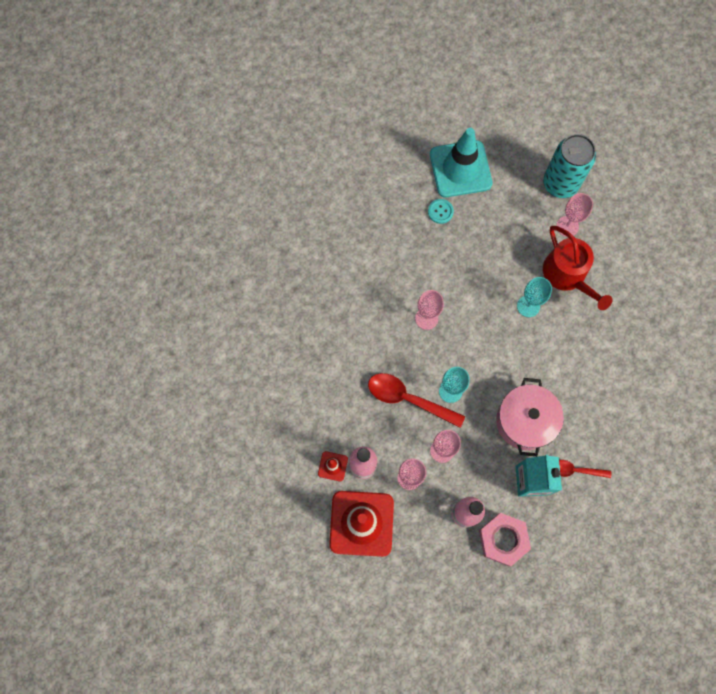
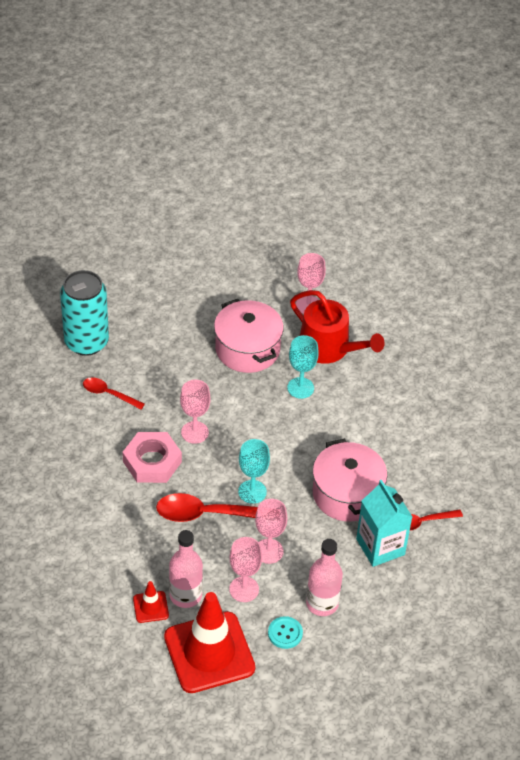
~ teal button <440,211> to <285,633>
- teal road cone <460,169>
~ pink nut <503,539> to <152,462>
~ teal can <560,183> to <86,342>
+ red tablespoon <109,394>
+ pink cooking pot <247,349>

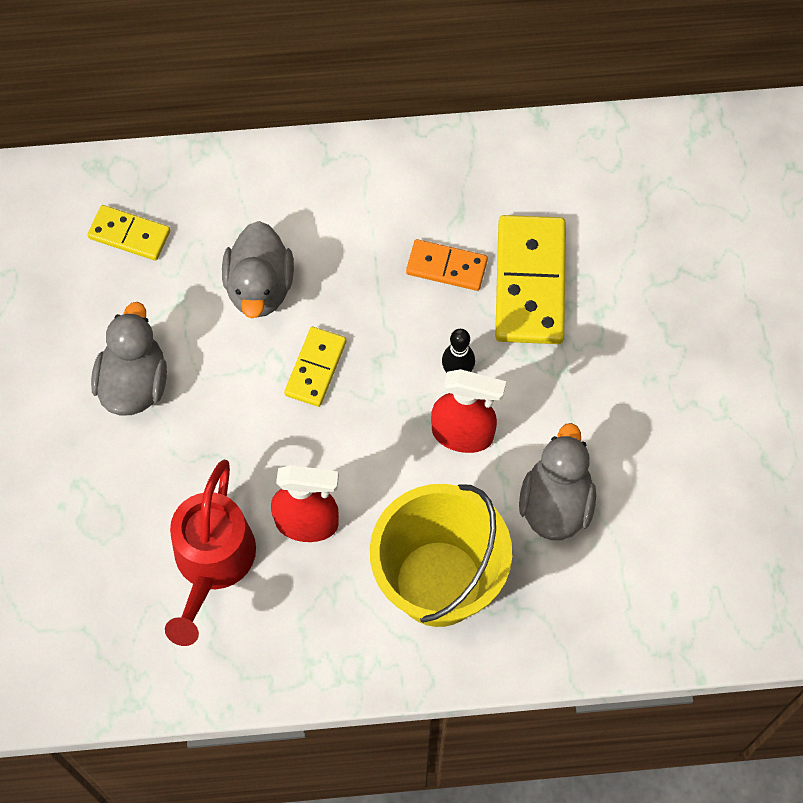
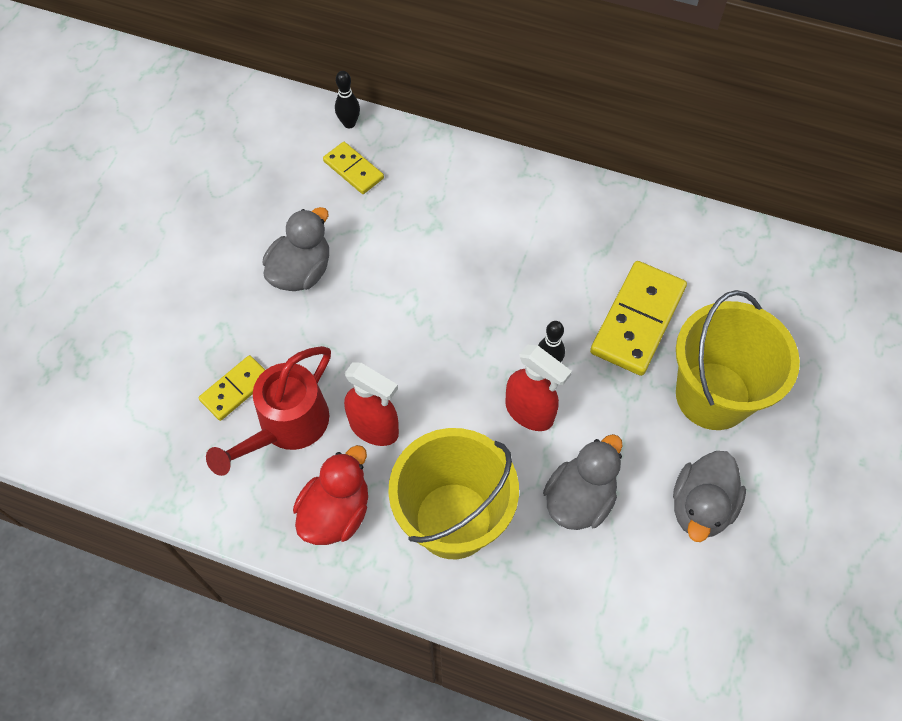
~ ash-grey rubber duck <260,287> to <700,506>
~ golden domino tile <316,368> to <236,389>
- orange-coloured domino tile <446,267>
+ red rubber duck <336,512>
+ black skittle <349,123>
+ golden sand bucket <712,395>

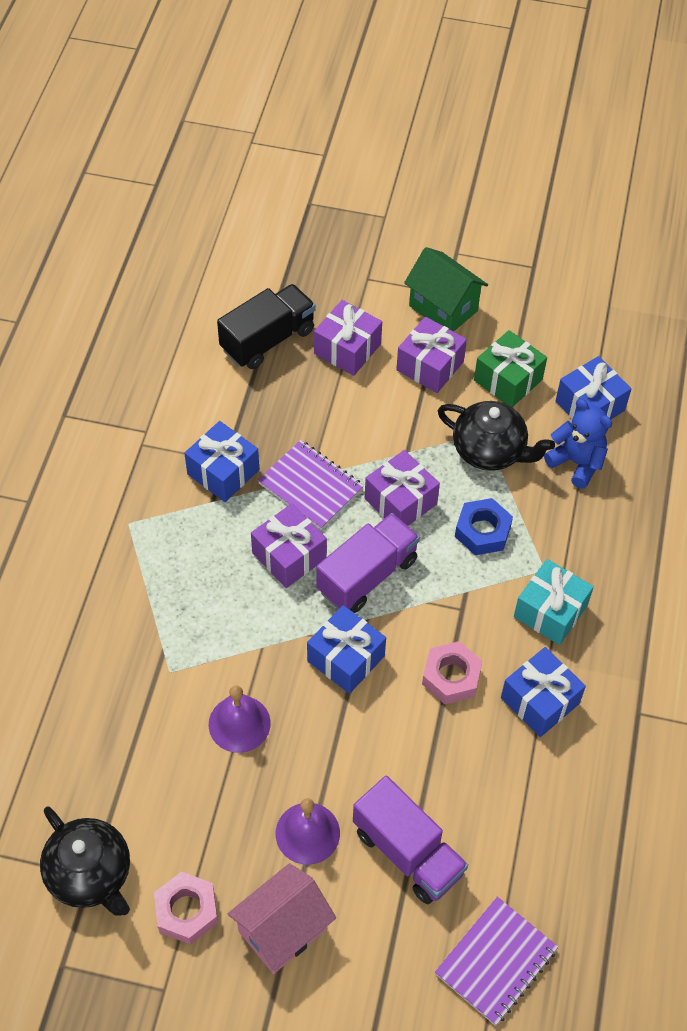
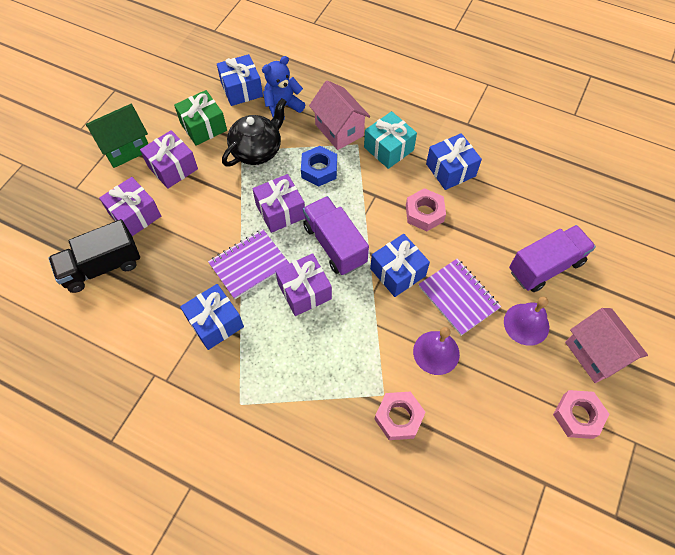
- black tea pot <90,874>
~ black lorry <268,340> = <102,267> 90 degrees counterclockwise
~ purple notepad <496,961> to <458,297>
+ pink cottage <339,130>
+ pink nut <398,417>

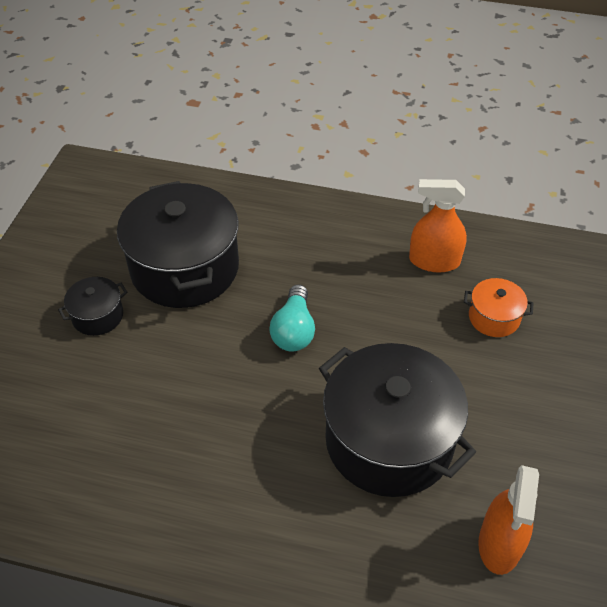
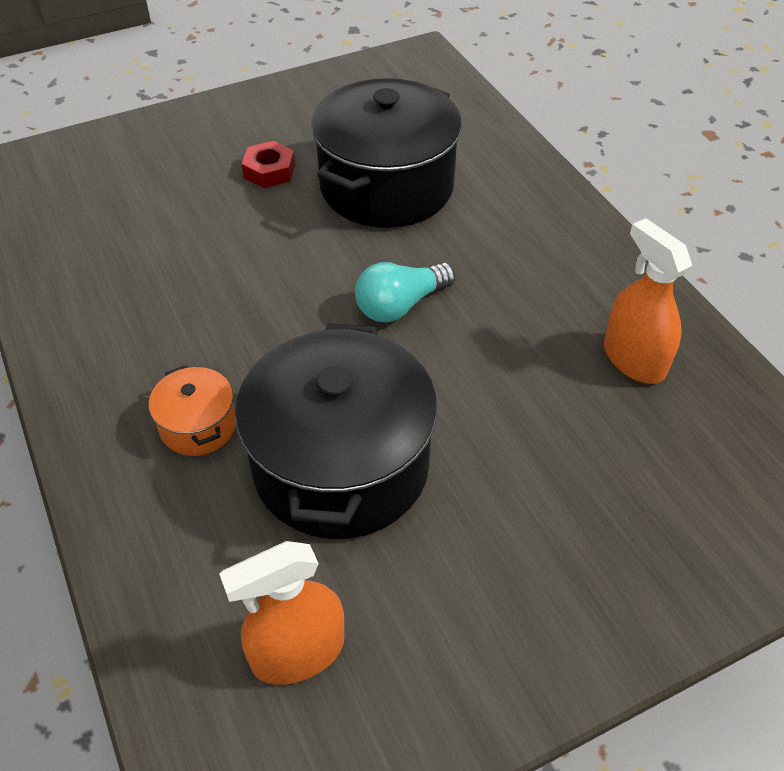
~ black cooking pot <97,316> to red nut <269,171>
~ orange-coloured cooking pot <494,317> to <198,426>

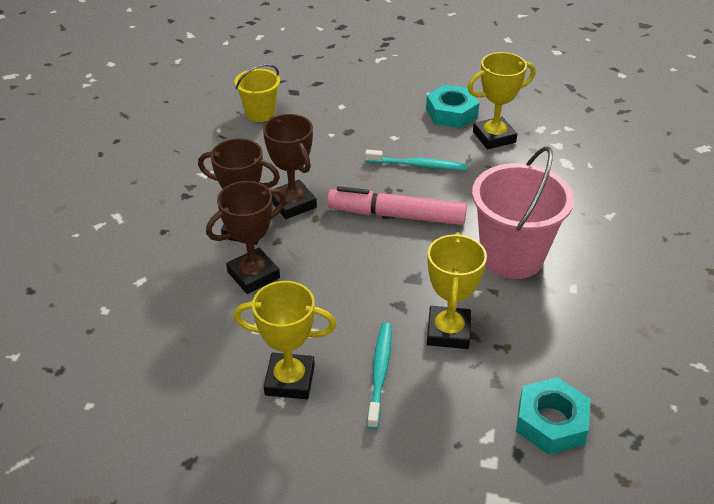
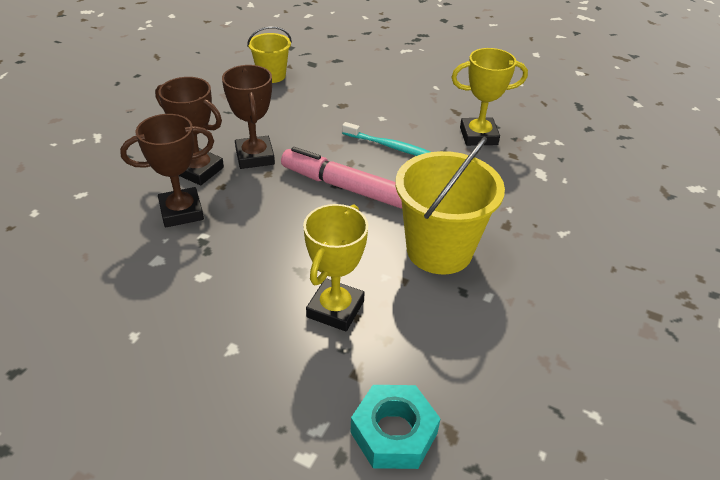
- golden prize cup <290,380>
- teal toothbrush <380,372>
- teal nut <451,113>
~ pink sand bucket <512,256> to golden sand bucket <439,250>

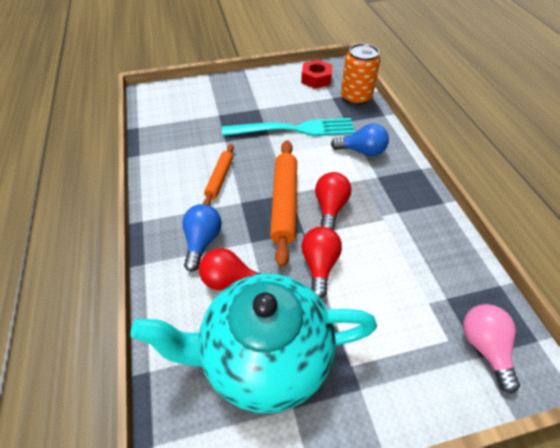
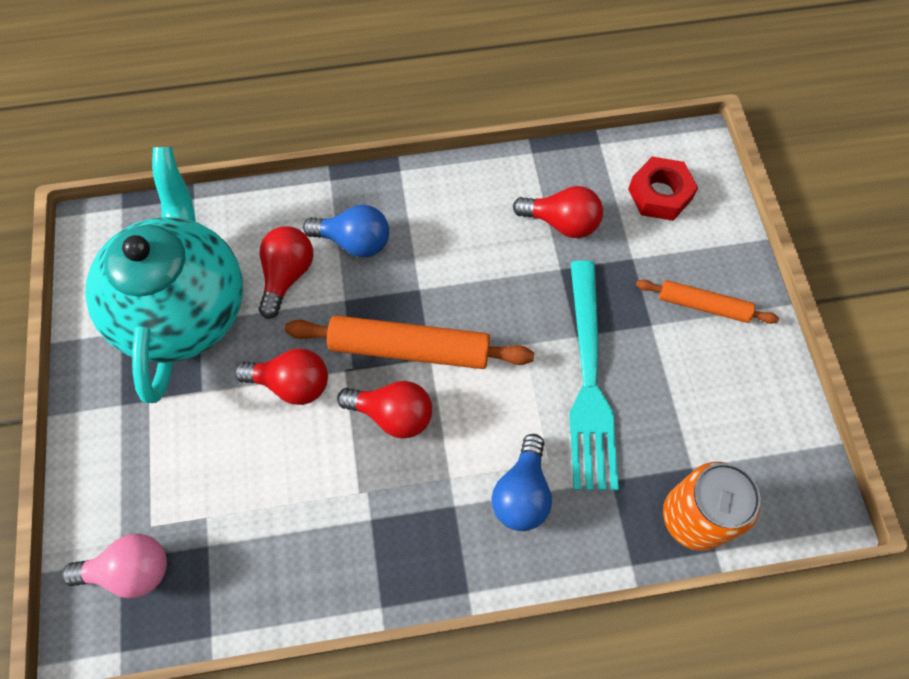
~ orange-coloured rolling pin <220,178> to <703,305>
~ red nut <316,79> to <659,194>
+ red lightbulb <562,223>

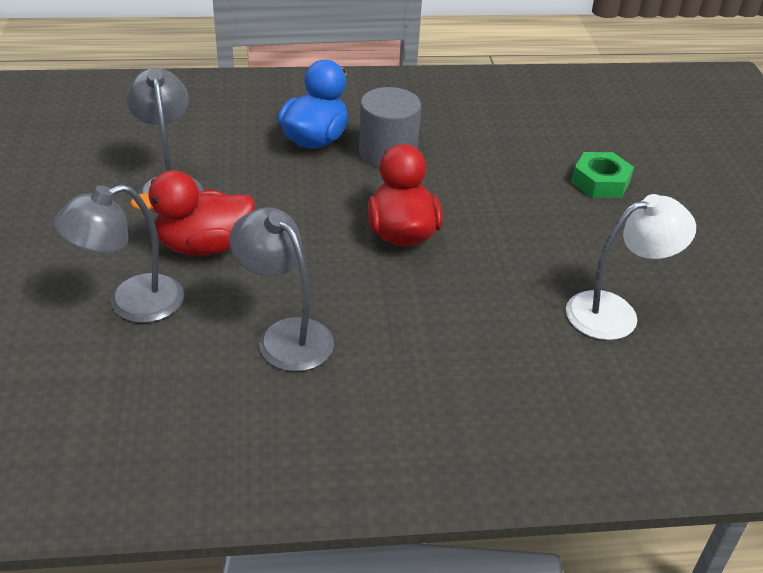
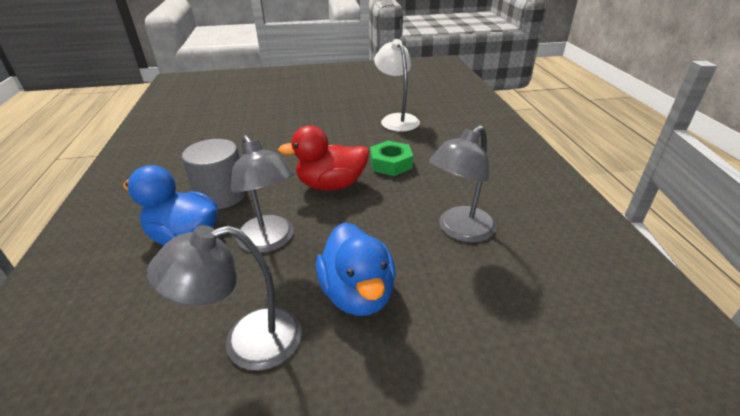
~ ash-grey desk lamp <131,303> to <270,241>
~ red rubber duck <204,246> to cobalt rubber duck <358,294>
~ leaf-green nut <600,182> to <391,163>

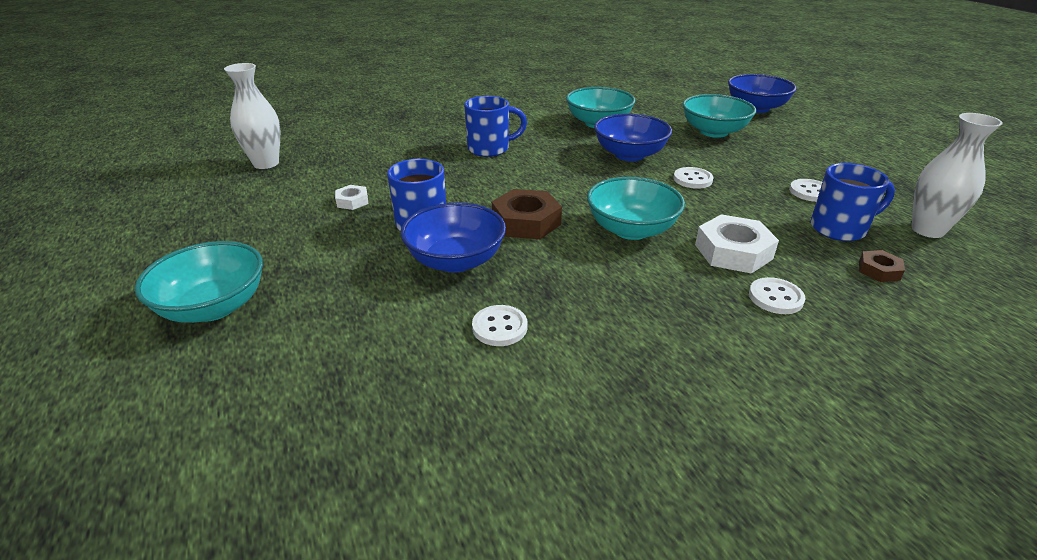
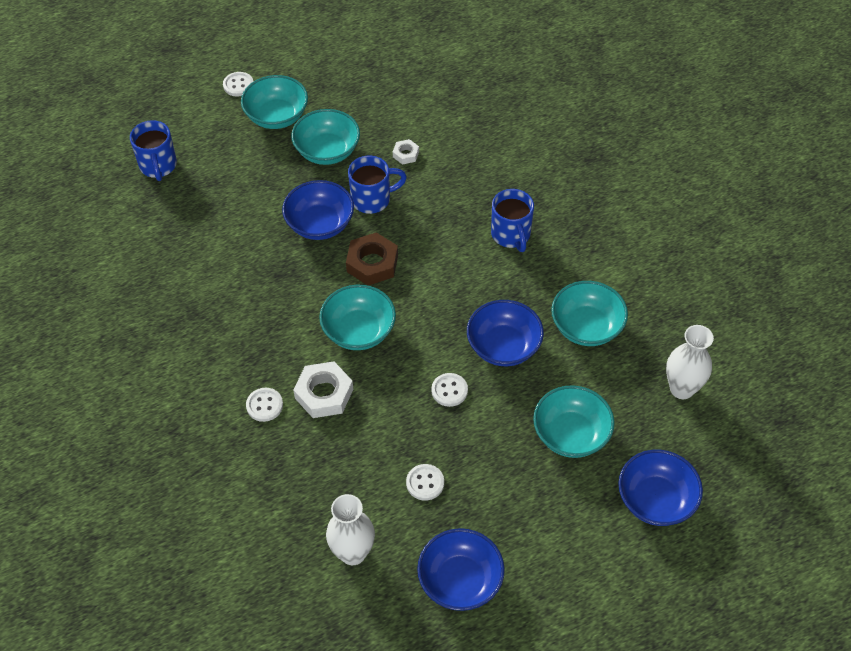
~ snow-white flower vase <266,163> to <682,389>
~ snow-white button <499,327> to <238,85>
~ cobalt tea mug <840,228> to <158,166>
- russet nut <879,270>
+ teal deep dish <327,151>
+ cobalt deep dish <460,581>

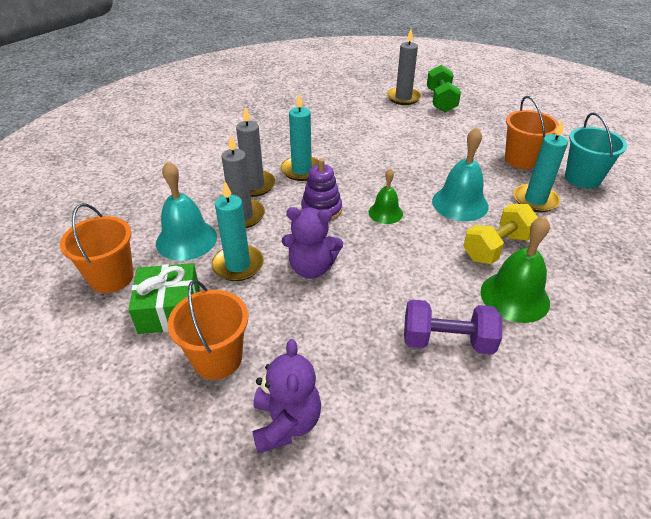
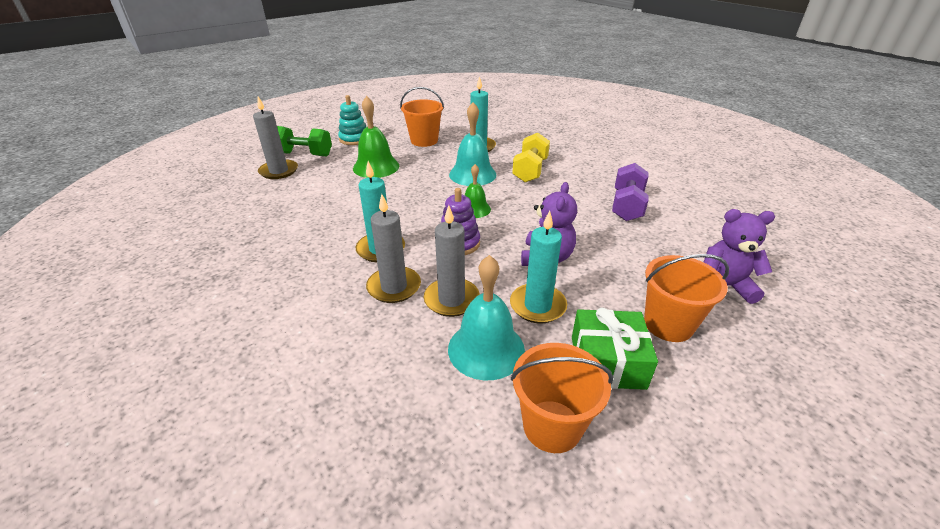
~ golden dumbbell <497,247> = <530,170> 45 degrees clockwise
~ leaf-green school bell <514,296> to <376,167>
- teal sand bucket <582,178>
+ teal stacking toy <354,139>

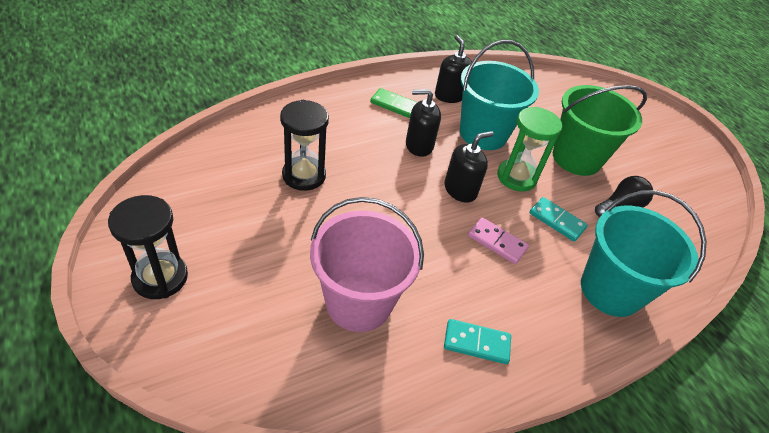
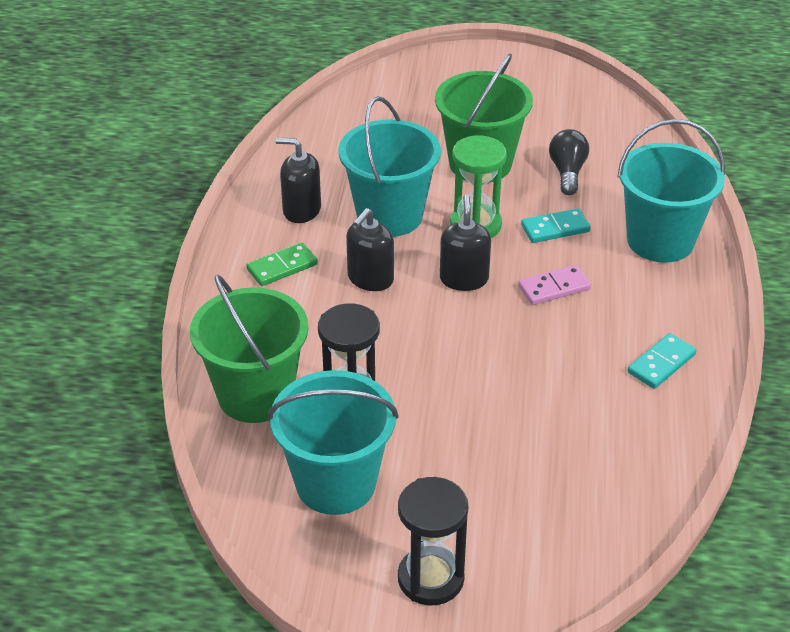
- pink sand bucket <358,302>
+ leaf-green sand bucket <255,395>
+ teal sand bucket <336,483>

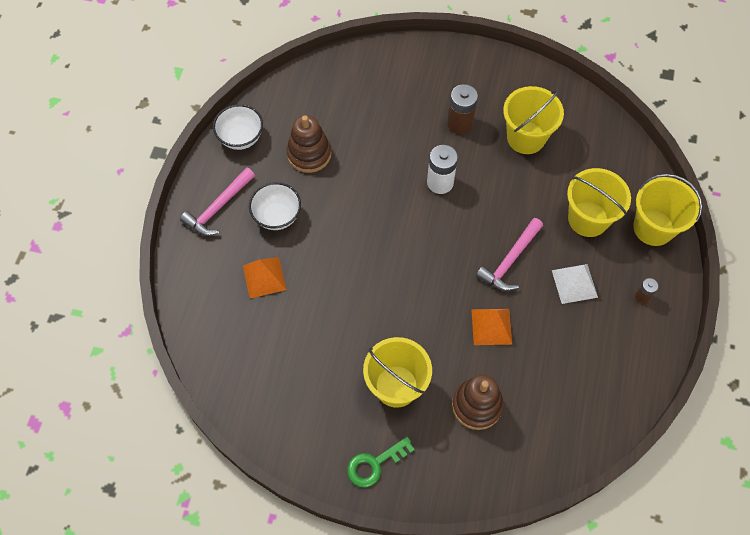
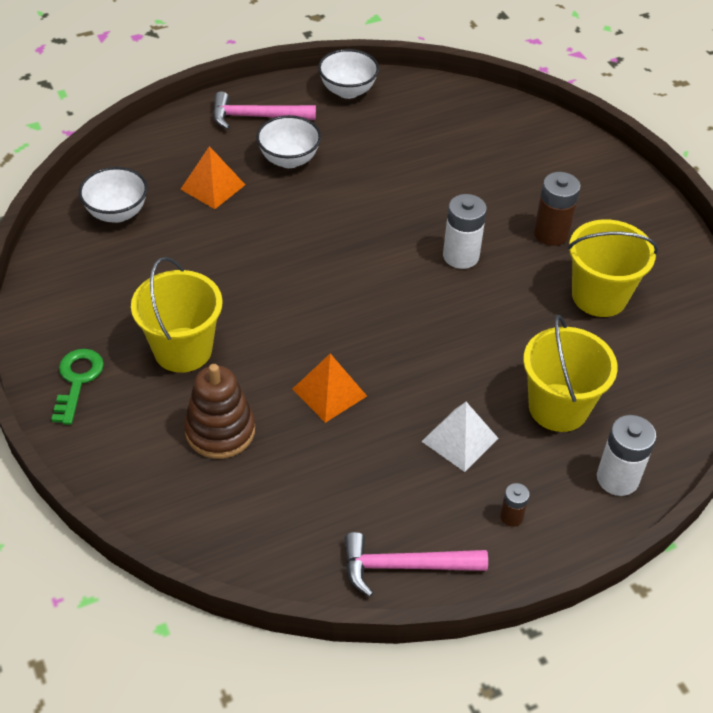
- russet stacking toy <309,154>
~ leaf-green key <375,464> = <77,380> 75 degrees clockwise
~ pink carpenter's hammer <510,260> to <404,566>
~ golden sand bucket <653,228> to snow-white AA battery <617,478>
+ snow-white deep dish <117,213>

